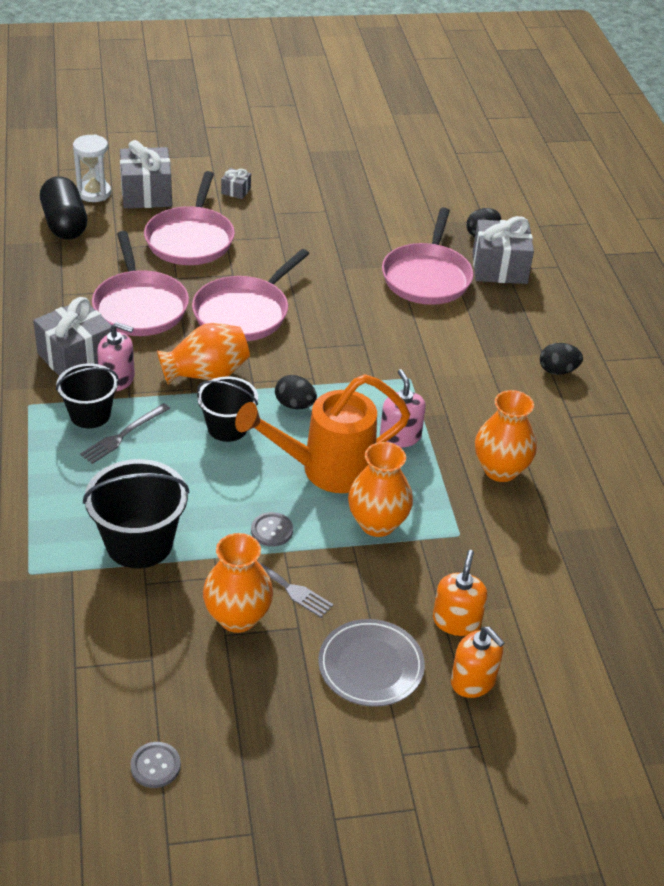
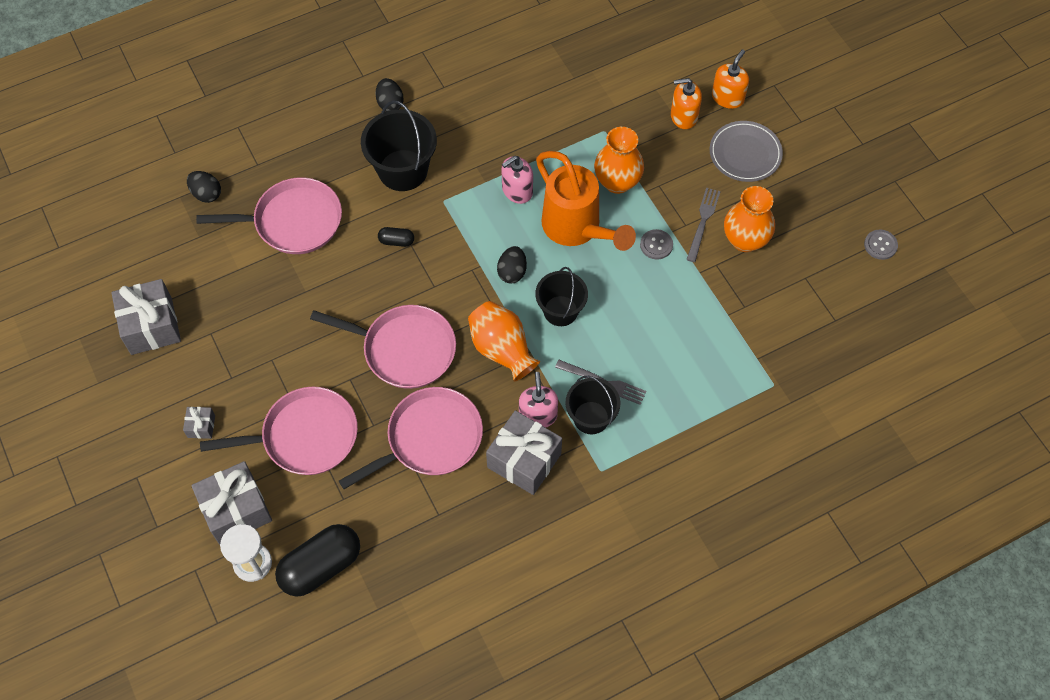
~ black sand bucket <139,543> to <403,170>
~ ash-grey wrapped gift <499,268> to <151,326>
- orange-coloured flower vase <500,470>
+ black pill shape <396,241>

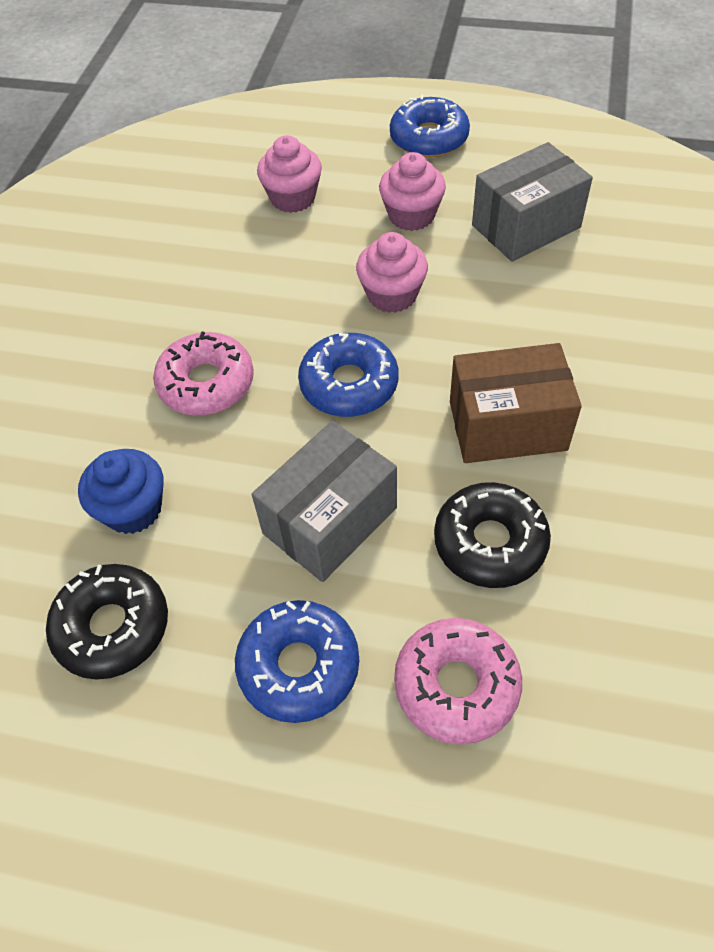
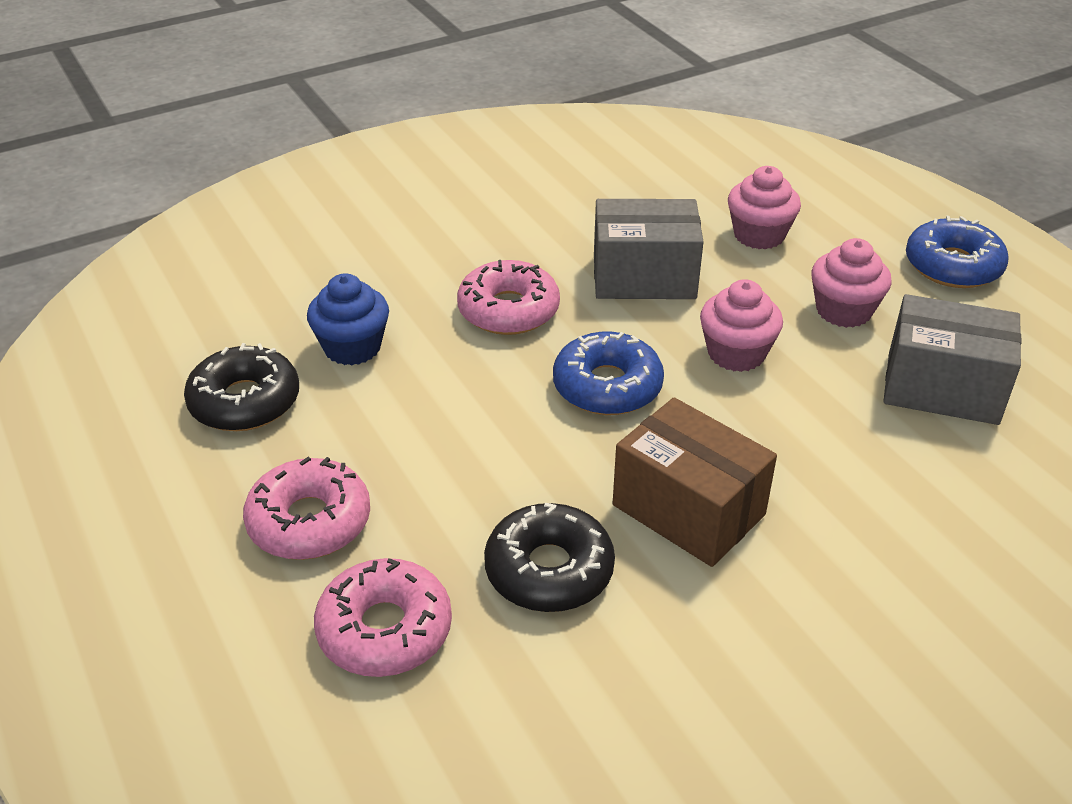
~ cobalt glazed donut <299,666> to pink glazed donut <309,521>
~ ash-grey package <330,520> to <644,277>

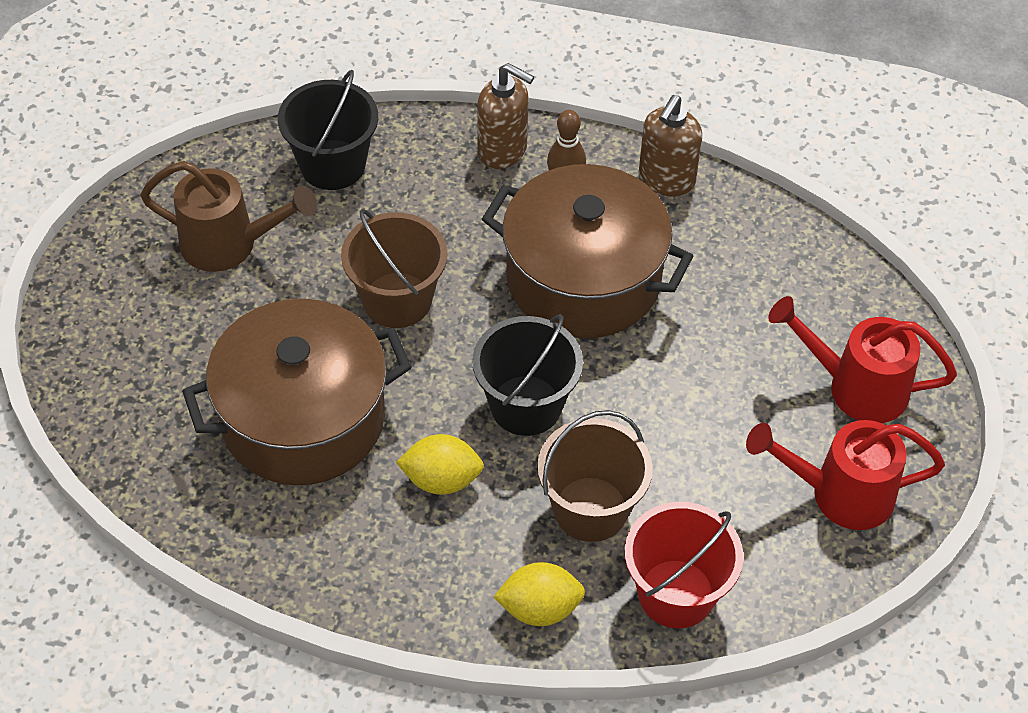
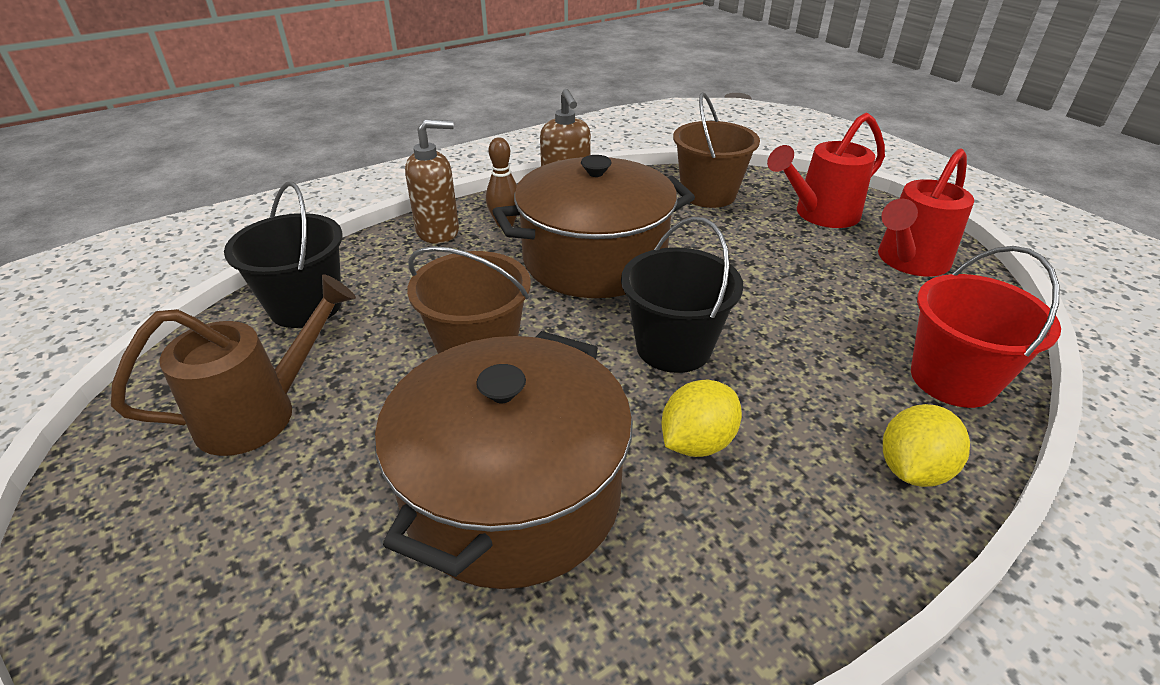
~ russet sand bucket <590,509> to <708,194>

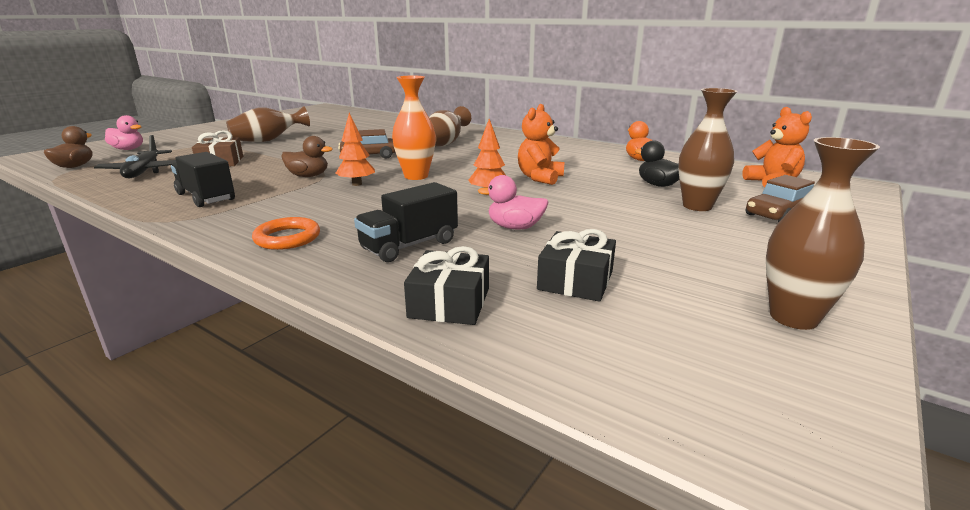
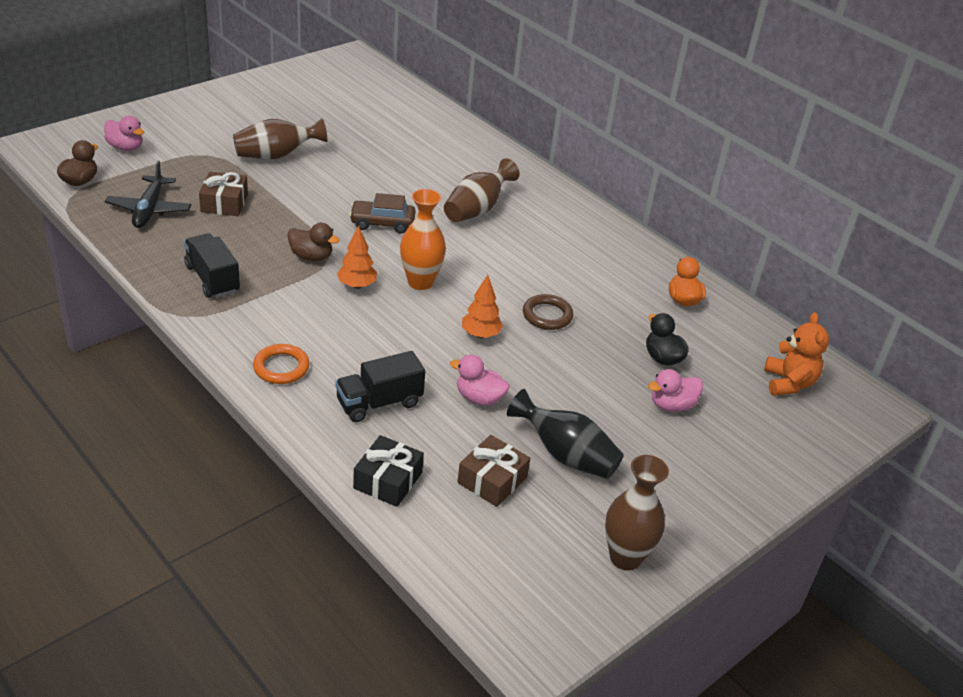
~ orange-coloured teddy <540,178> to russet torus <547,315>
~ black wrapped gift <575,280> to russet wrapped gift <492,480>
~ russet flower vase <697,206> to pink rubber duck <672,405>
- russet car <778,214>
+ black flower vase <565,455>

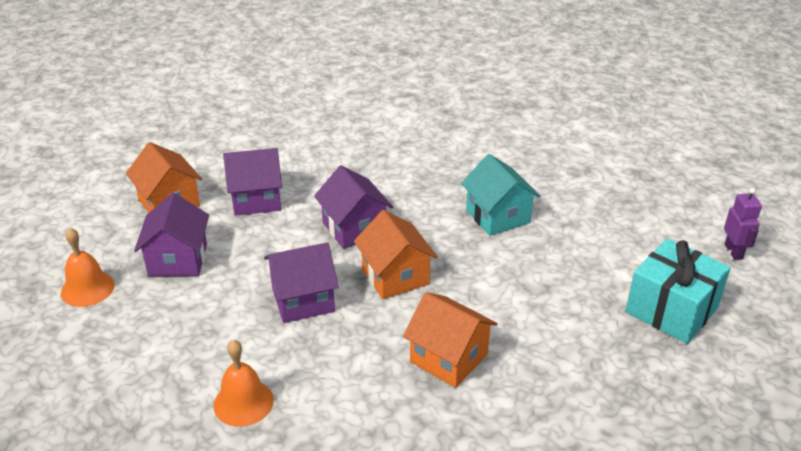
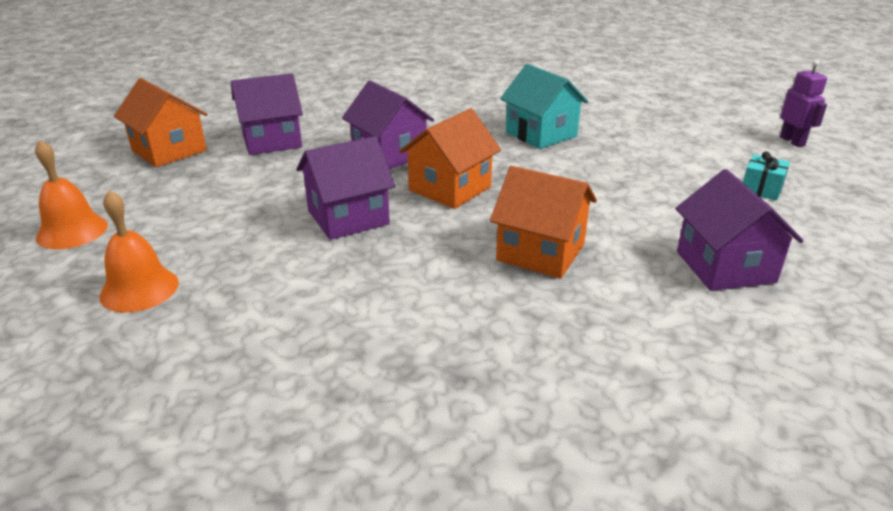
~ purple cottage <178,259> to <725,267>
~ orange-coloured school bell <243,402> to <139,289>
~ orange-coloured cottage <395,276> = <450,189> 75 degrees clockwise
~ teal wrapped gift <671,310> = <761,189> x0.46

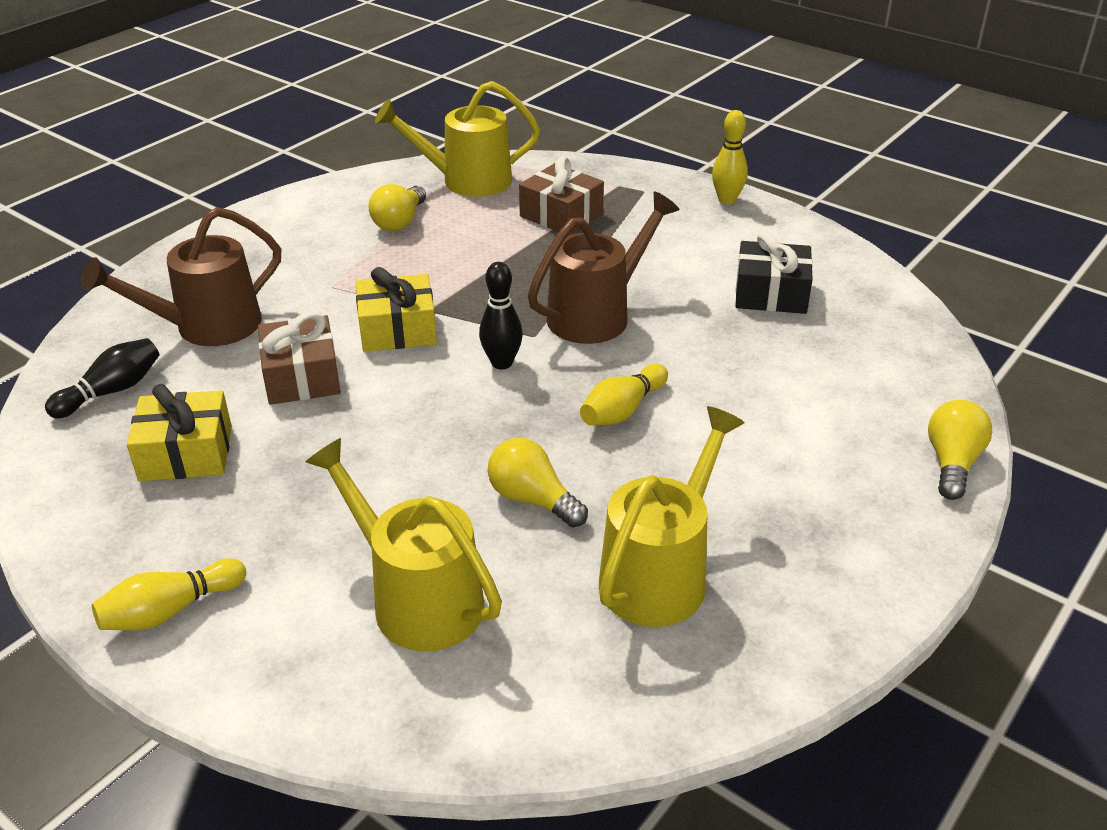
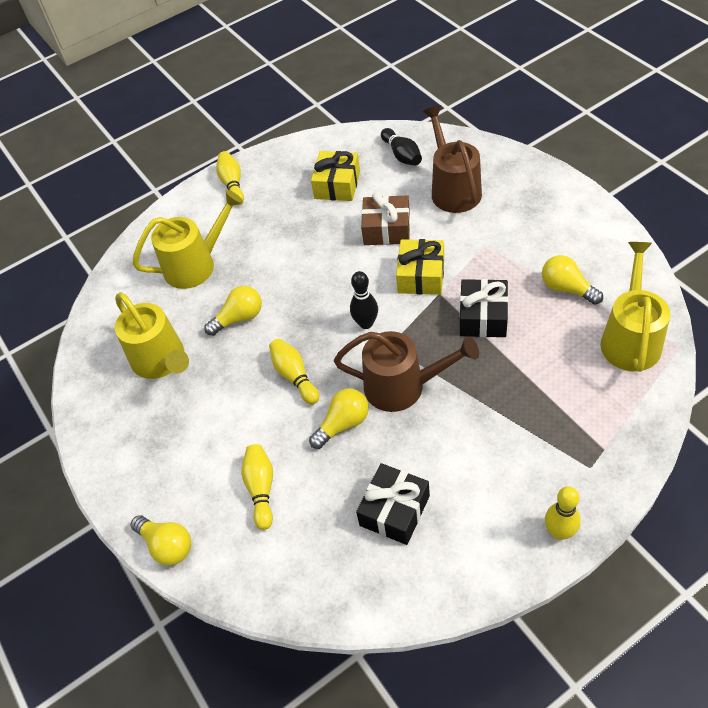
- russet wrapped gift <561,215>
~ russet watering pot <597,314> = <403,386> 60 degrees counterclockwise
+ golden skittle <261,489>
+ golden lightbulb <343,424>
+ black wrapped gift <483,317>

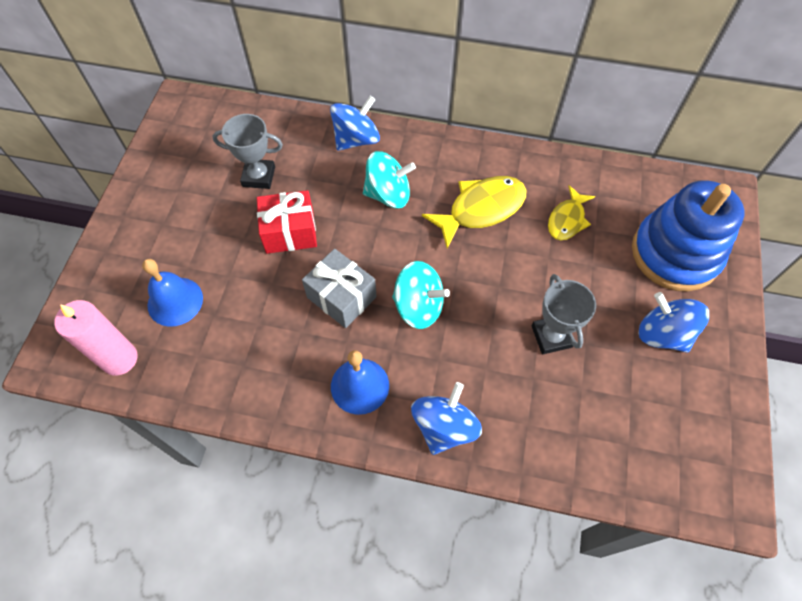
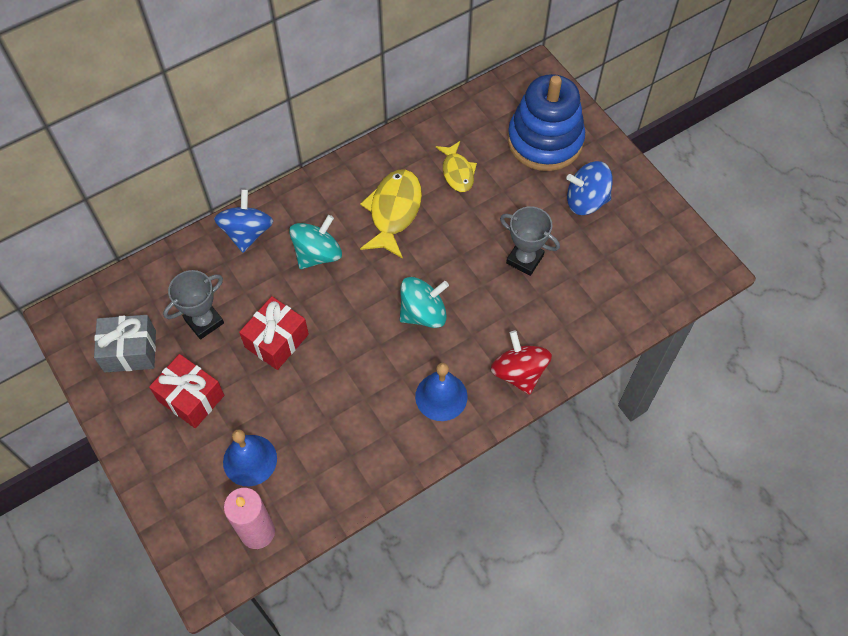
~ ash-grey wrapped gift <341,297> to <130,351>
~ cobalt whirligig <444,427> to red whirligig <519,372>
+ red wrapped gift <191,398>

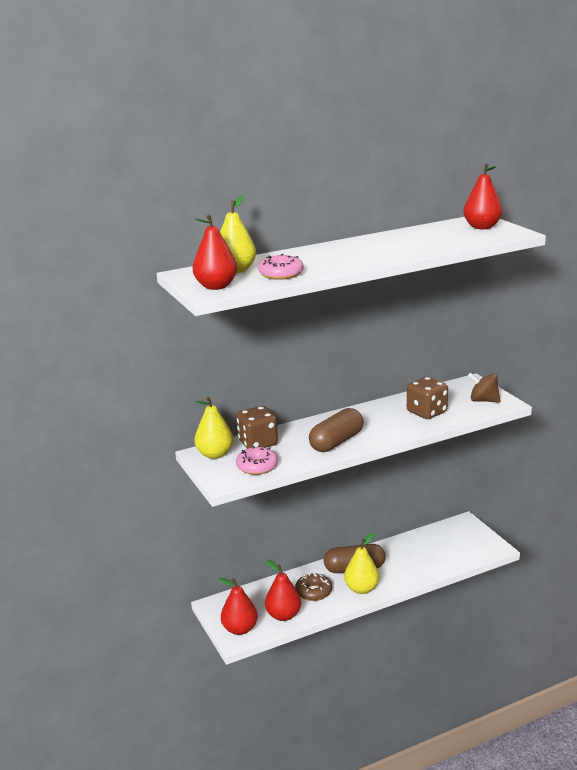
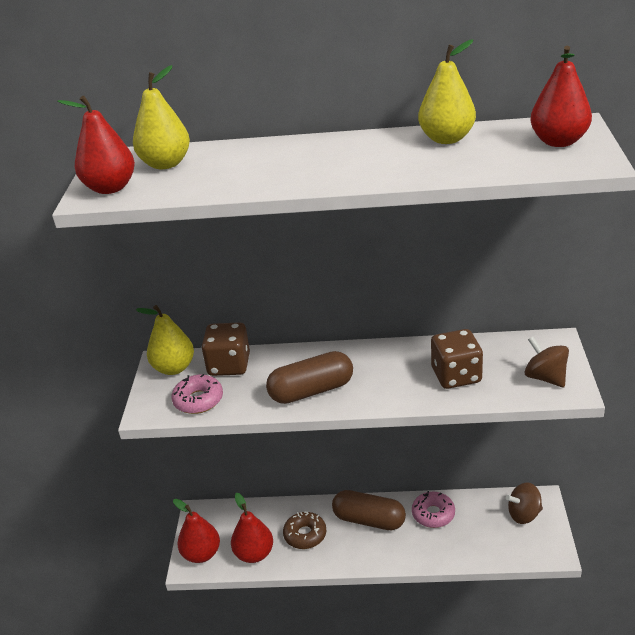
~ pink glazed donut <281,274> to <433,514>
~ golden pear <361,589> to <446,139>
+ russet whirligig <524,514>

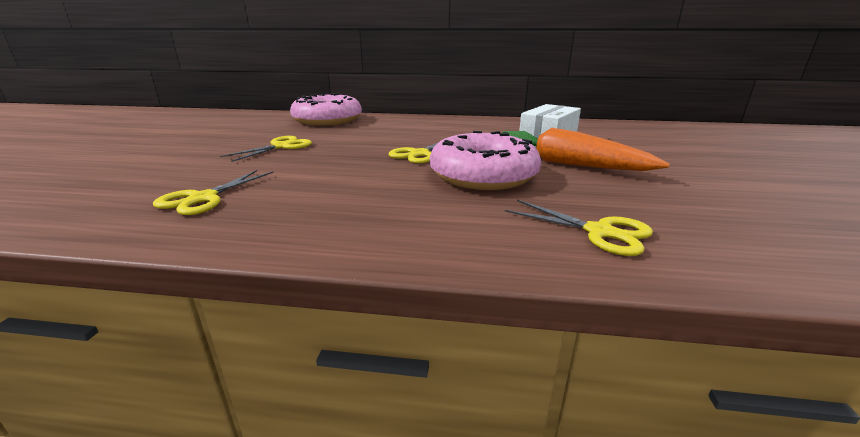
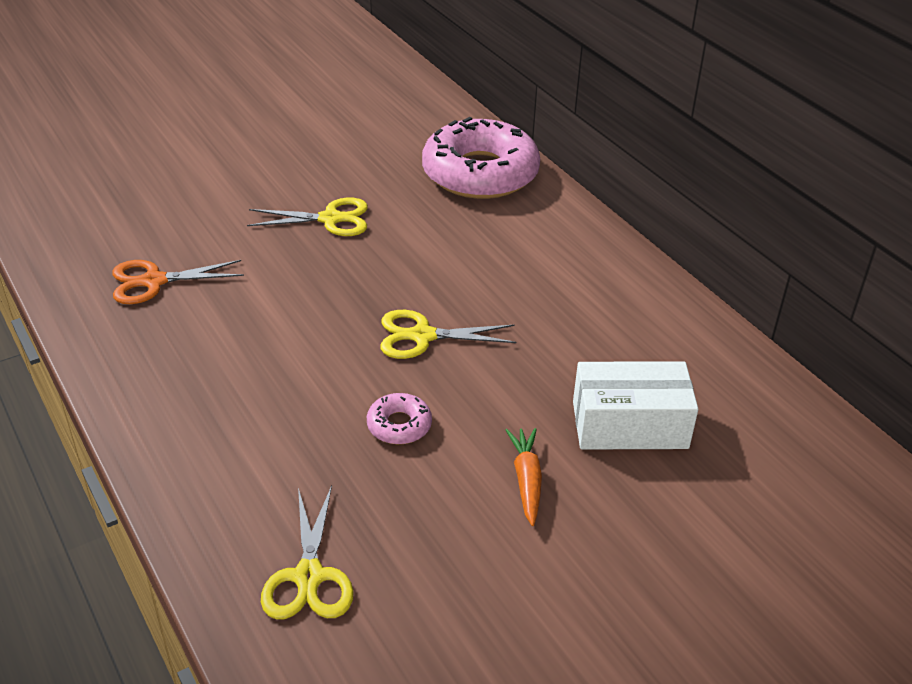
~ golden shears <203,198> to orange-coloured shears <154,281>
~ pink glazed donut <483,175> = <399,425> x0.42
~ orange-coloured carrot <565,163> = <526,480> x0.47

